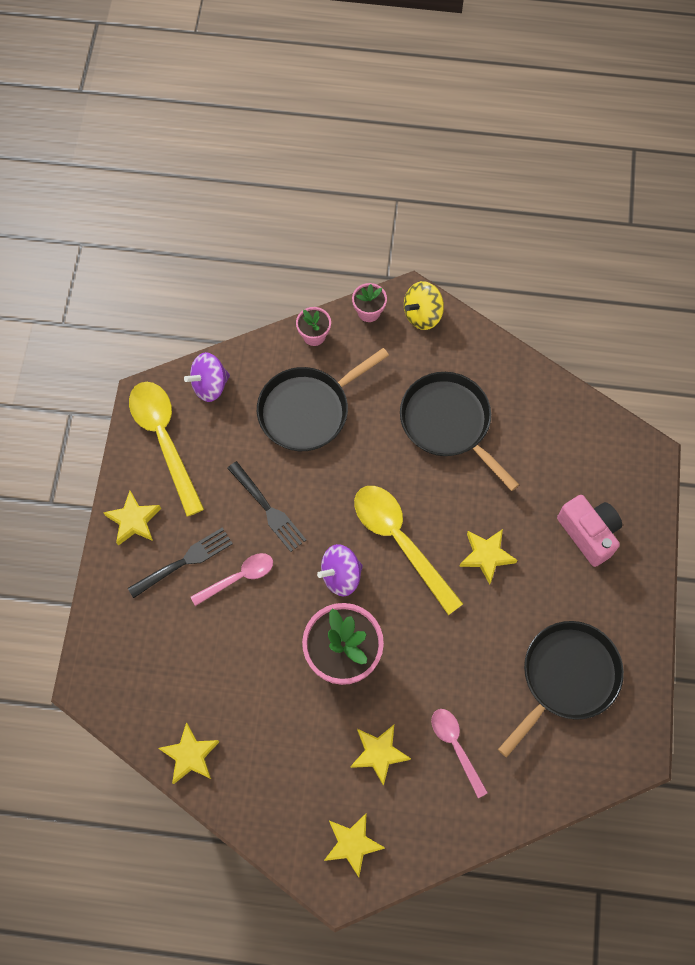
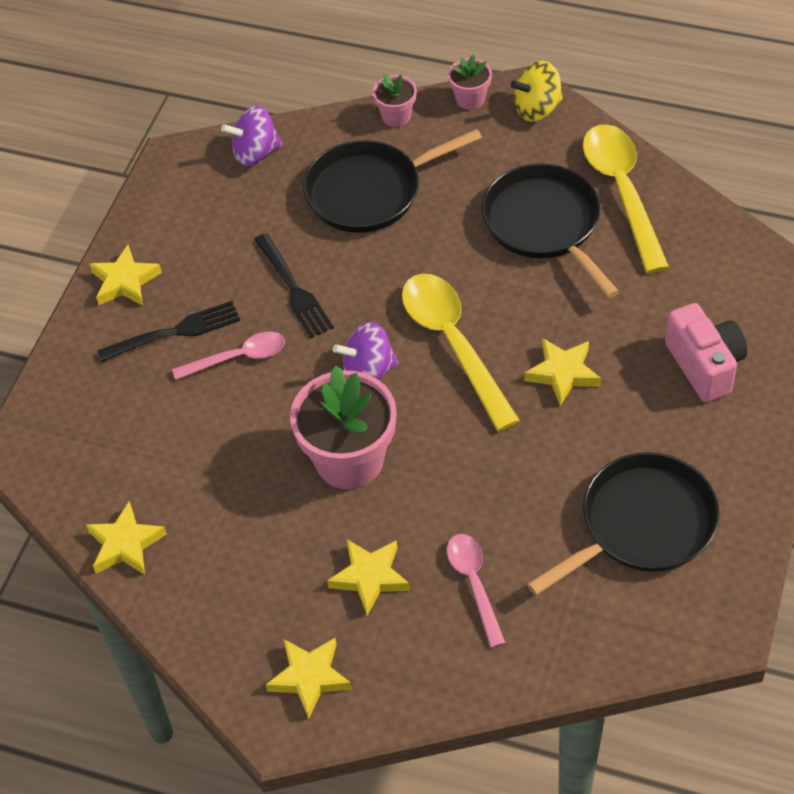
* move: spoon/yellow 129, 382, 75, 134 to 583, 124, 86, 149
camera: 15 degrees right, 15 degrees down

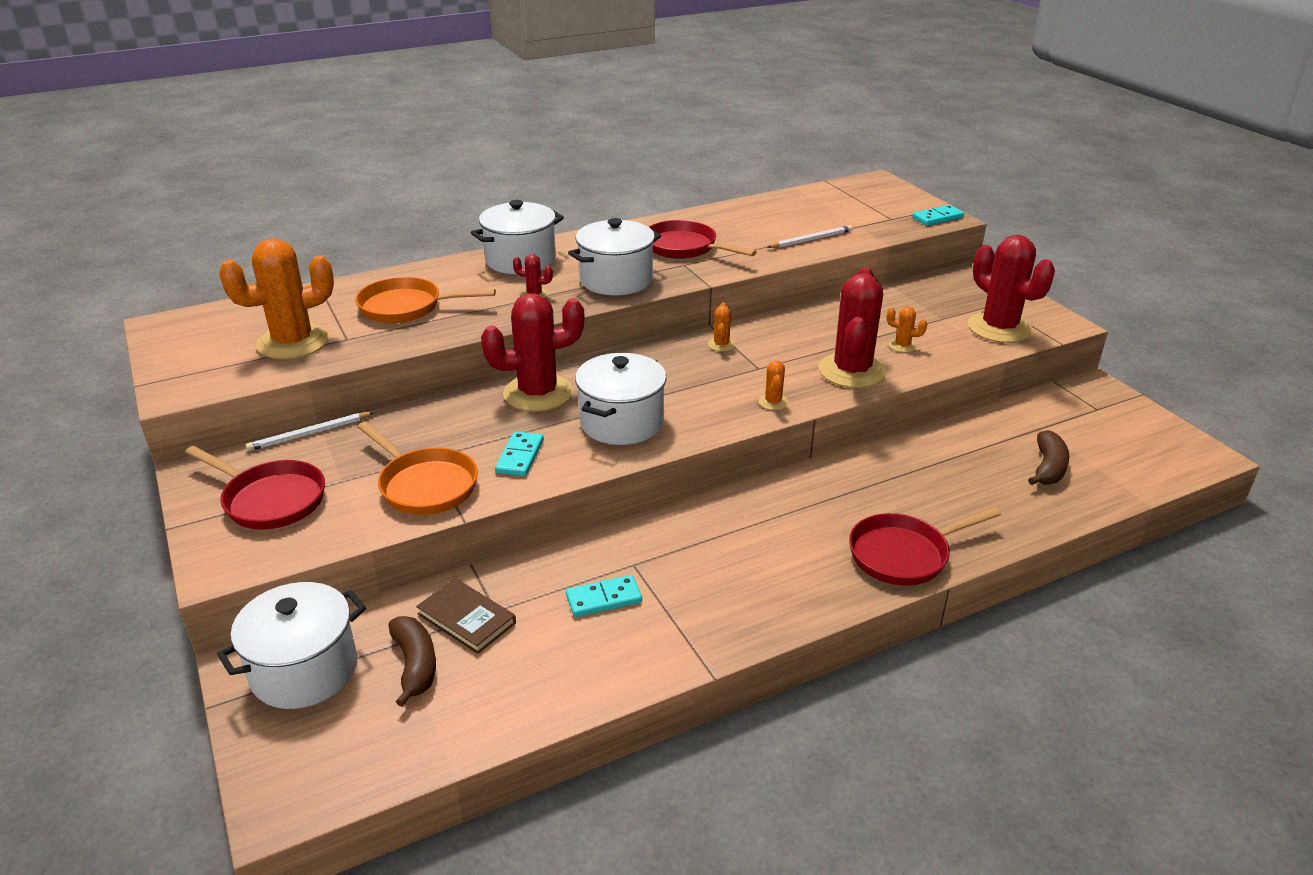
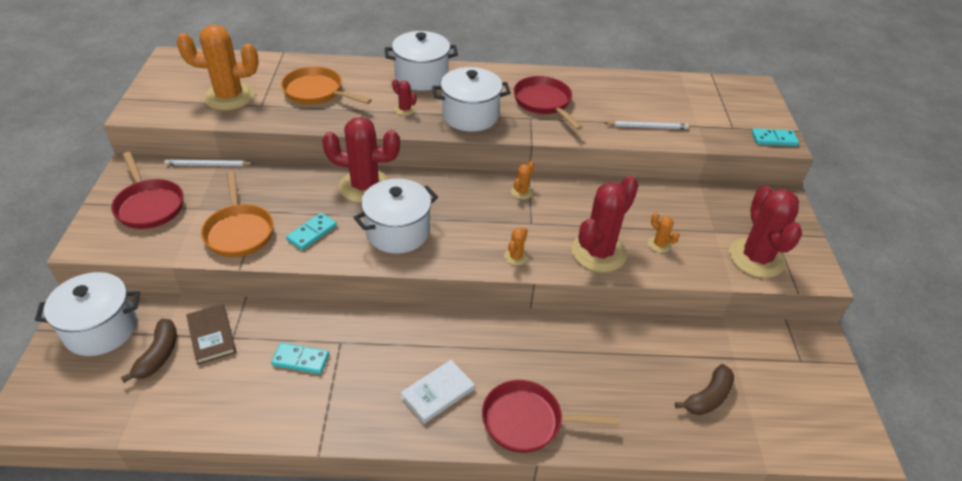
* insert: book/white 400, 360, 75, 64
camera: 25 degrees right, 10 degrees up

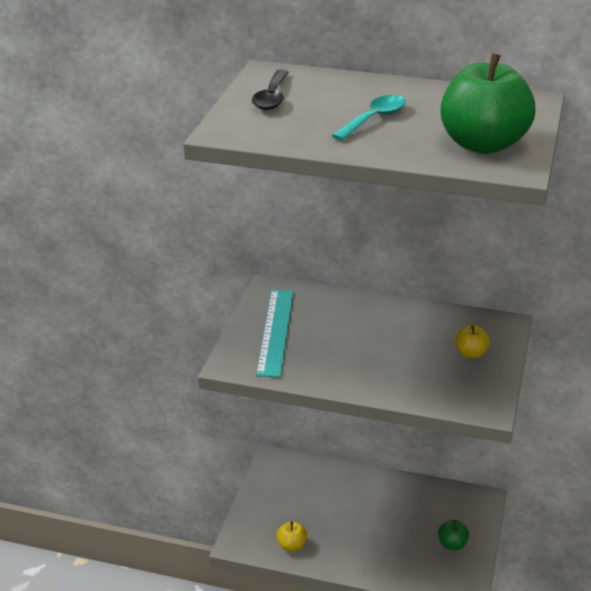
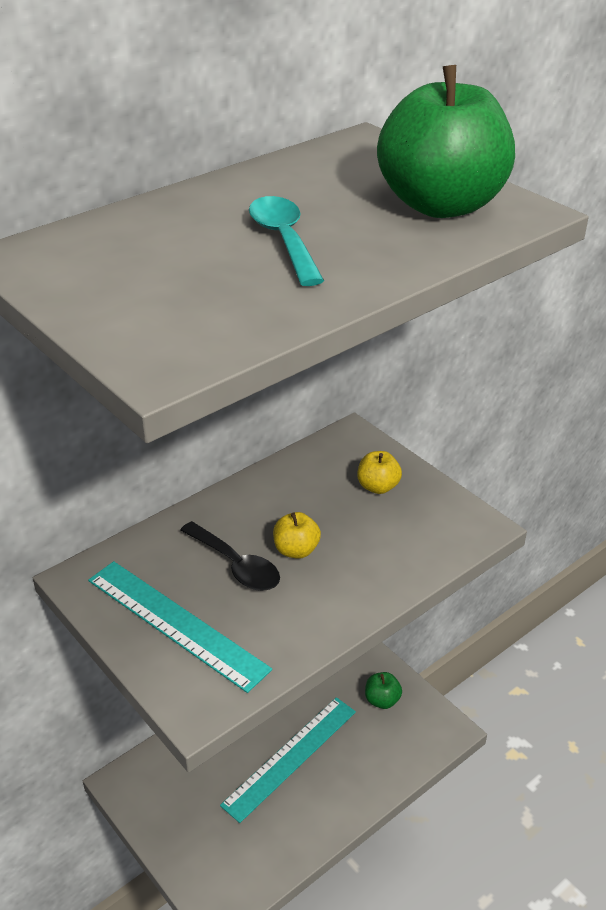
* move: spoon/black 252, 69, 37, 41 to 180, 521, 100, 70
* move: apple/yellow 276, 521, 31, 31 to 273, 512, 48, 47
* insert: ruler/turquoise 220, 697, 136, 126
camera: 55 degrees left, 5 degrees up

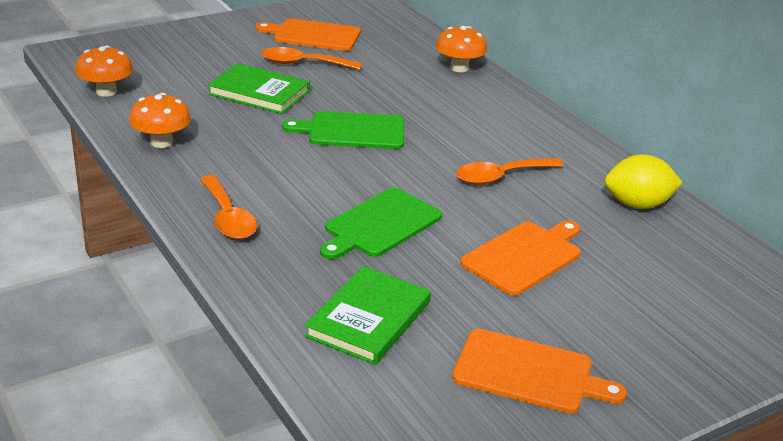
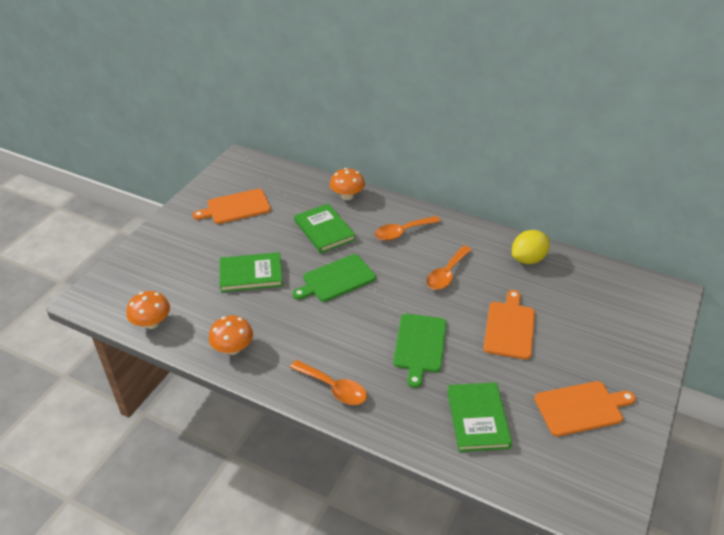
* move: spoon/orange 261, 47, 100, 23 to 375, 216, 66, 25
* insert: book/green 294, 204, 62, 49
camera: 30 degrees left, 10 degrees up

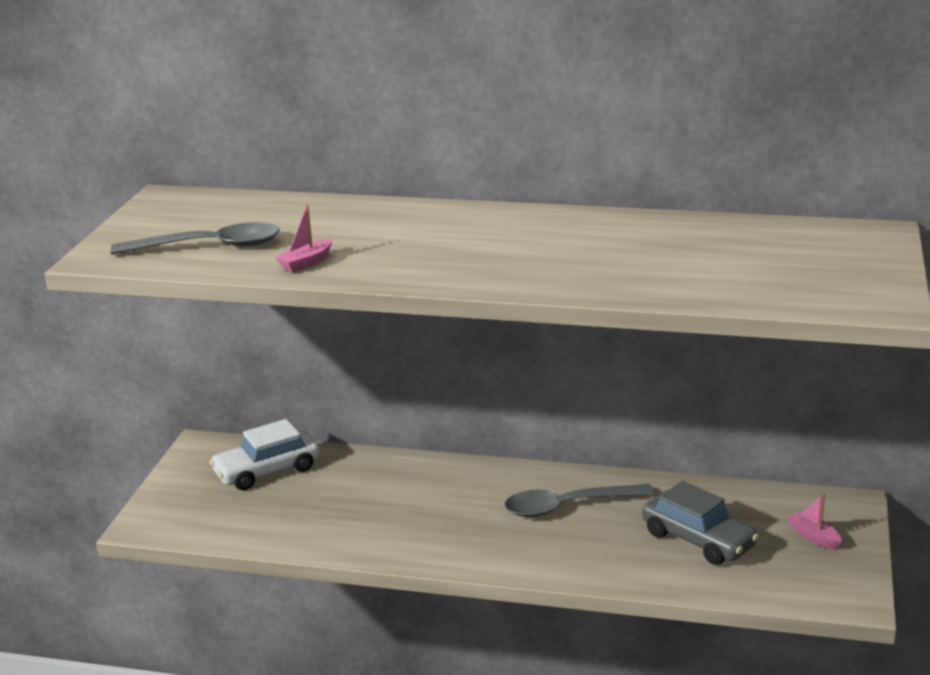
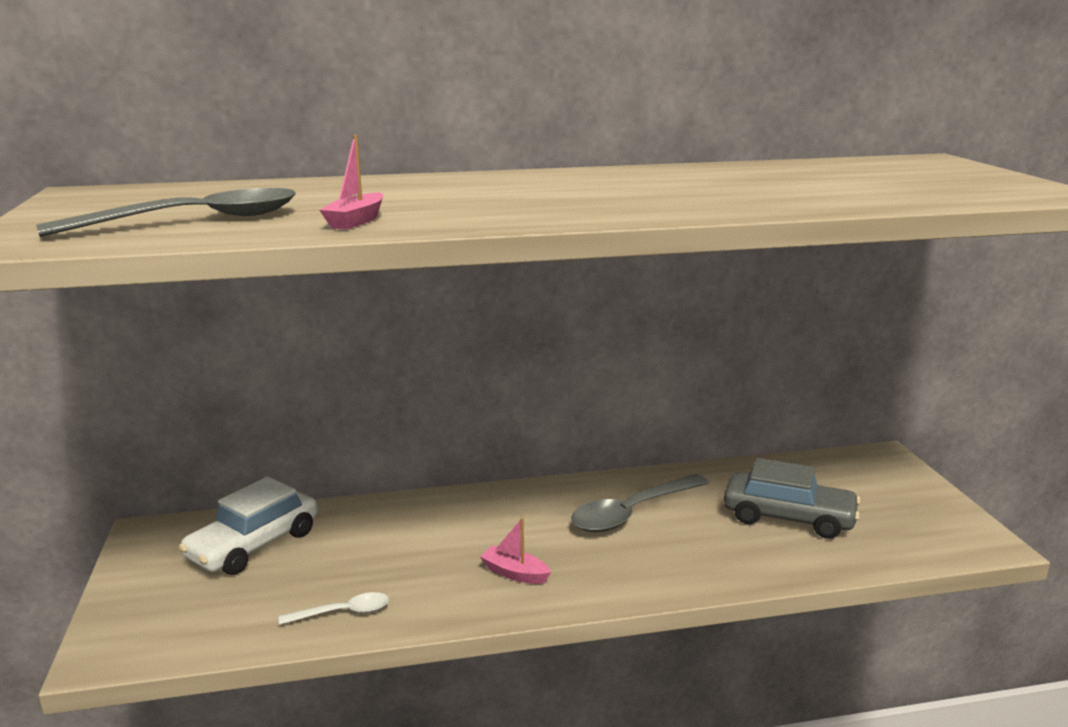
* move: boat/pink 787, 493, 55, 57 to 480, 518, 71, 66
* insert: spoon/white 279, 592, 110, 33
camera: 25 degrees left, 5 degrees down

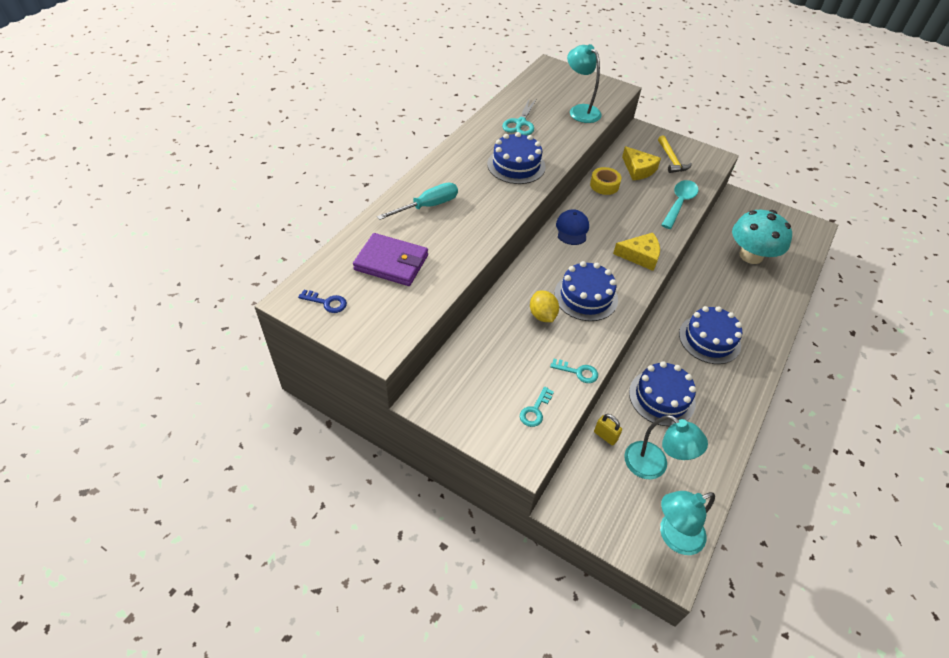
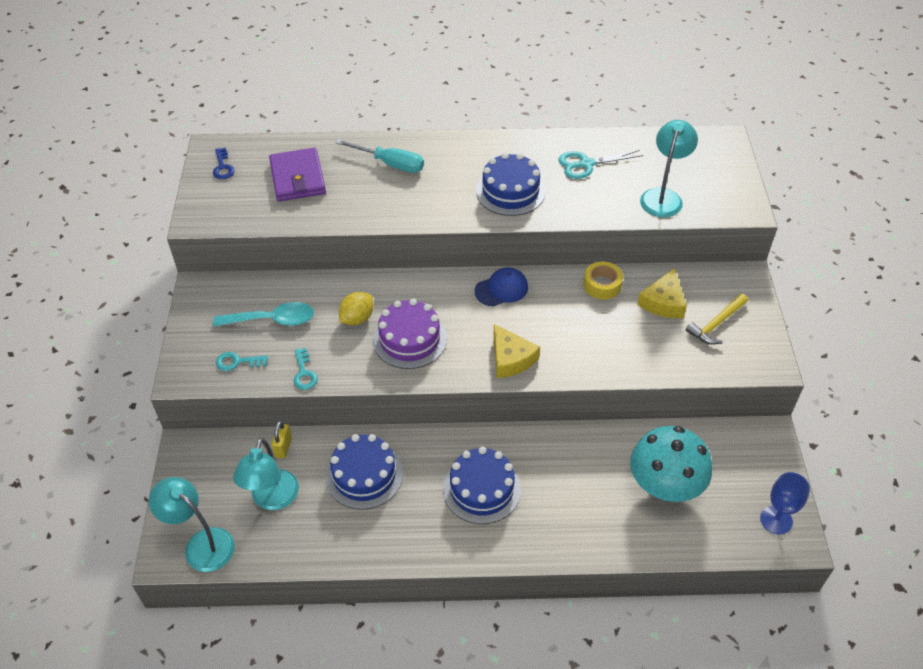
* recolor: cake/blue 554, 261, 64, 60 to cake/purple 373, 299, 74, 70
* move: spoon/turquoise 661, 180, 37, 49 to 213, 302, 101, 25
* insert: goblet/blue 760, 472, 50, 62
camera: 60 degrees right, 0 degrees up

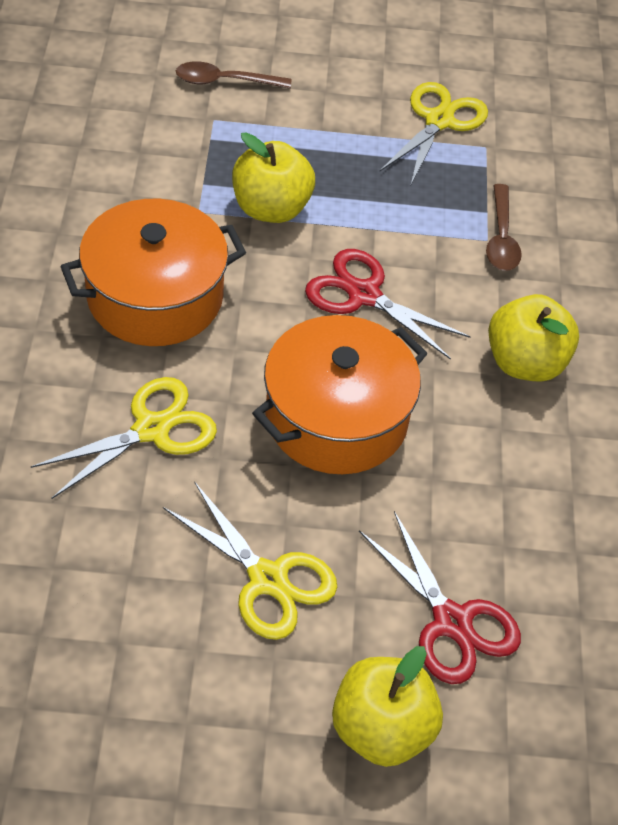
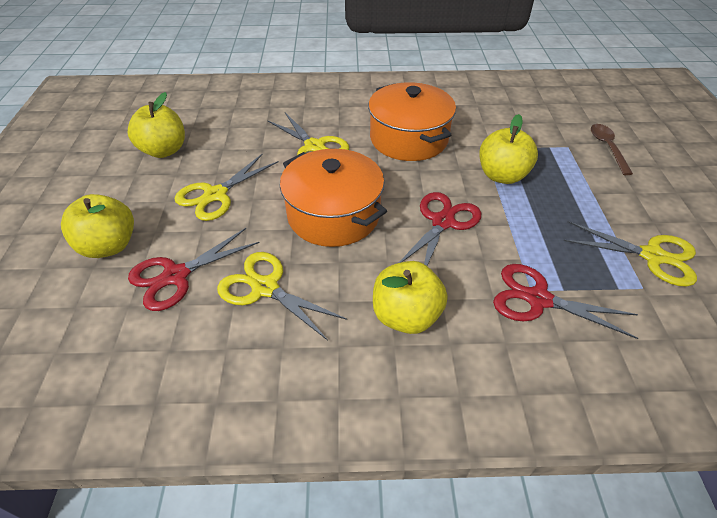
* replace: spoon/brown 486, 184, 36, 87 to scissors/red 493, 264, 145, 75
* insert: apple/yellow 128, 92, 57, 66
* insert: scissors/yellow 217, 252, 130, 89
camera: 90 degrees right, 5 degrees down

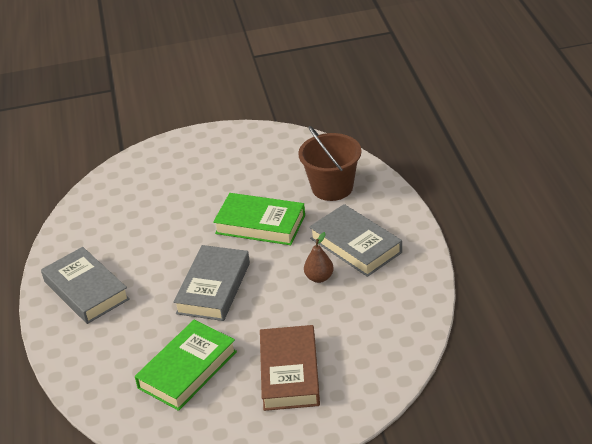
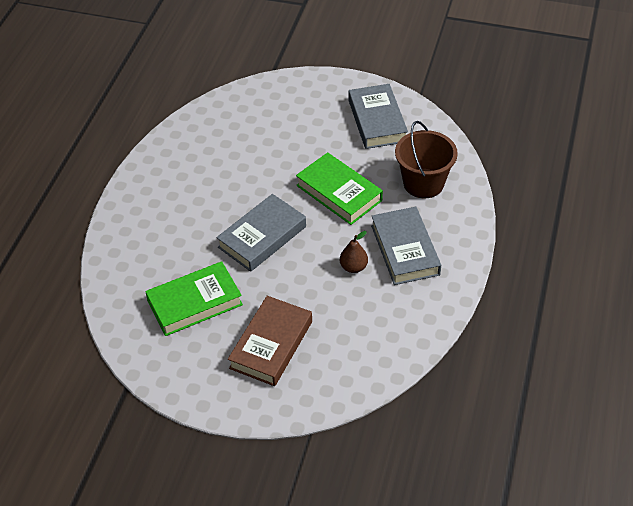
* move: book/grey 41, 247, 89, 77 to 348, 84, 60, 65
camera: 25 degrees right, 10 degrees up

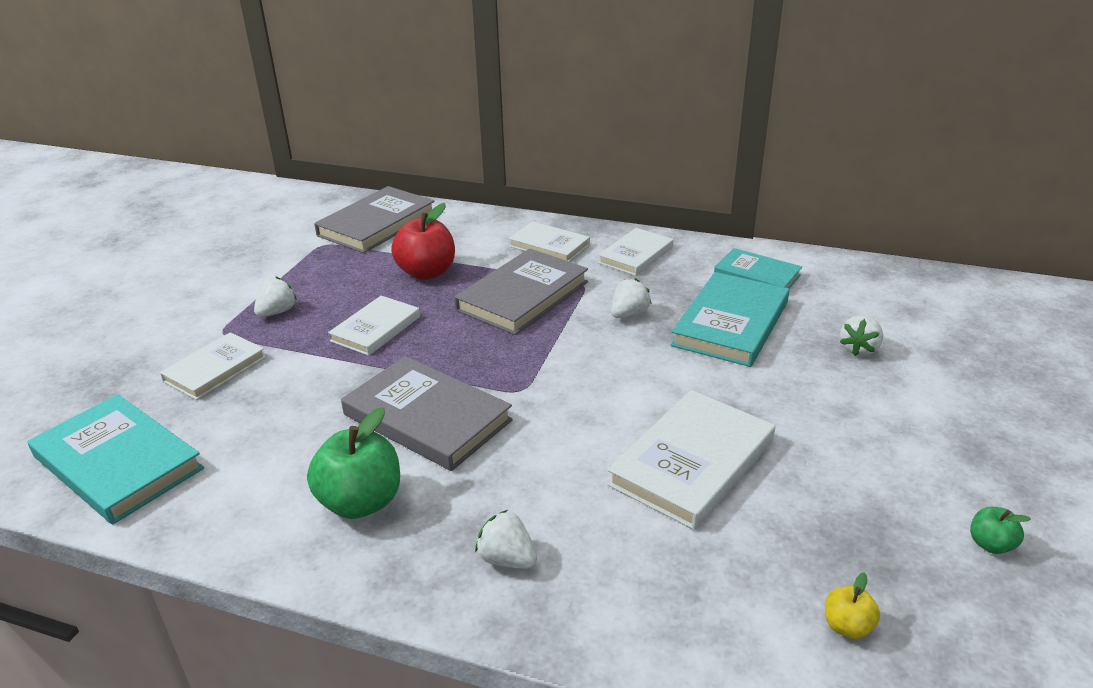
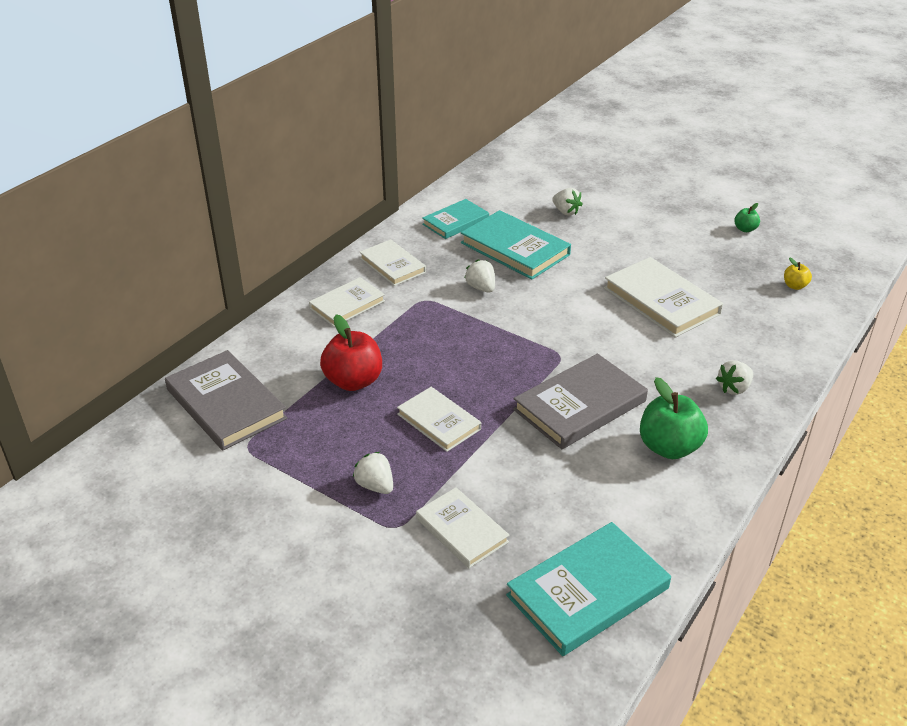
* delete: book/grey 454, 248, 134, 87
camera: 75 degrees left, 5 degrees up

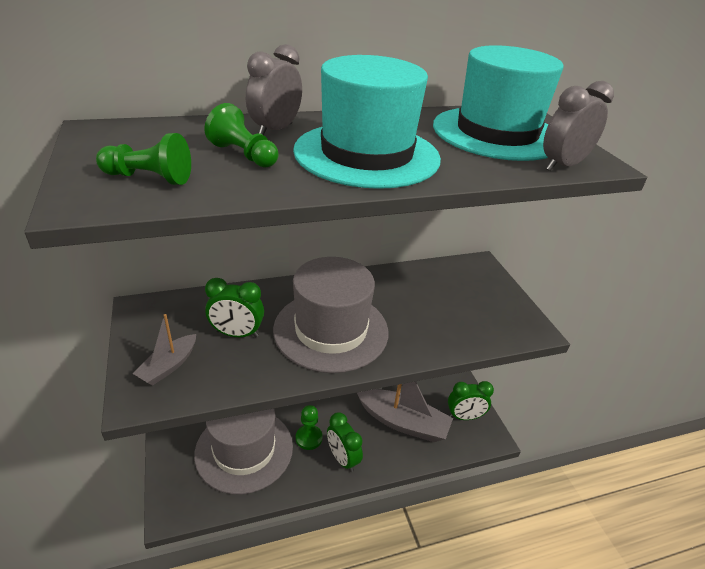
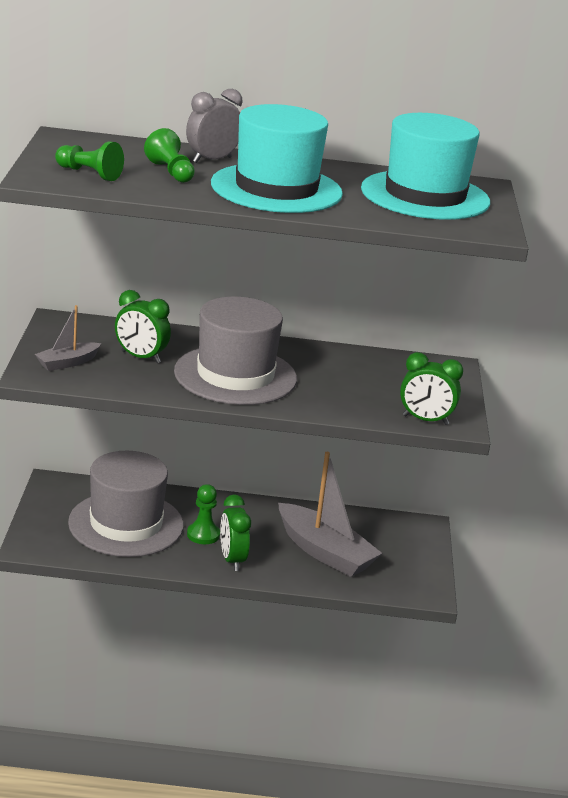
* move: clock/green 448, 381, 46, 39 to 400, 352, 63, 73
* delete: clock/grey 543, 81, 71, 90
camera: 20 degrees right, 10 degrees down

